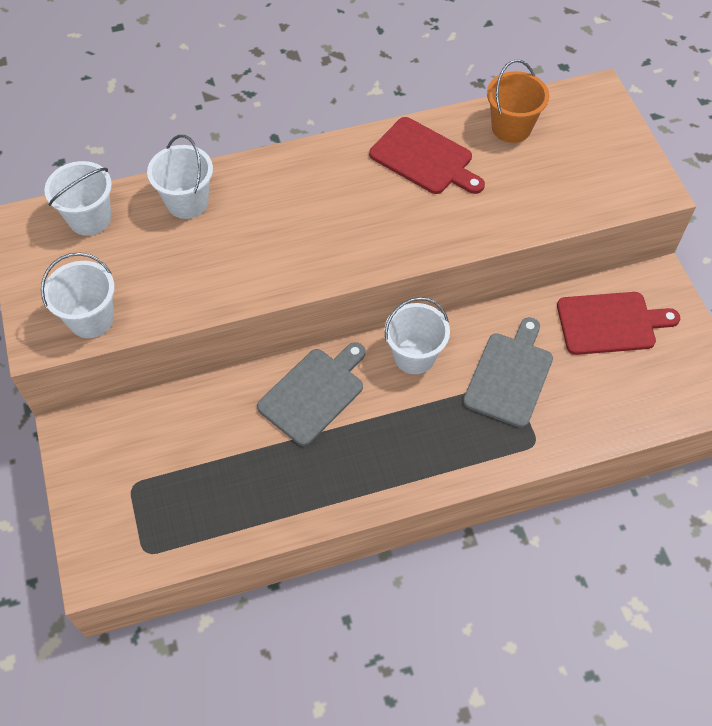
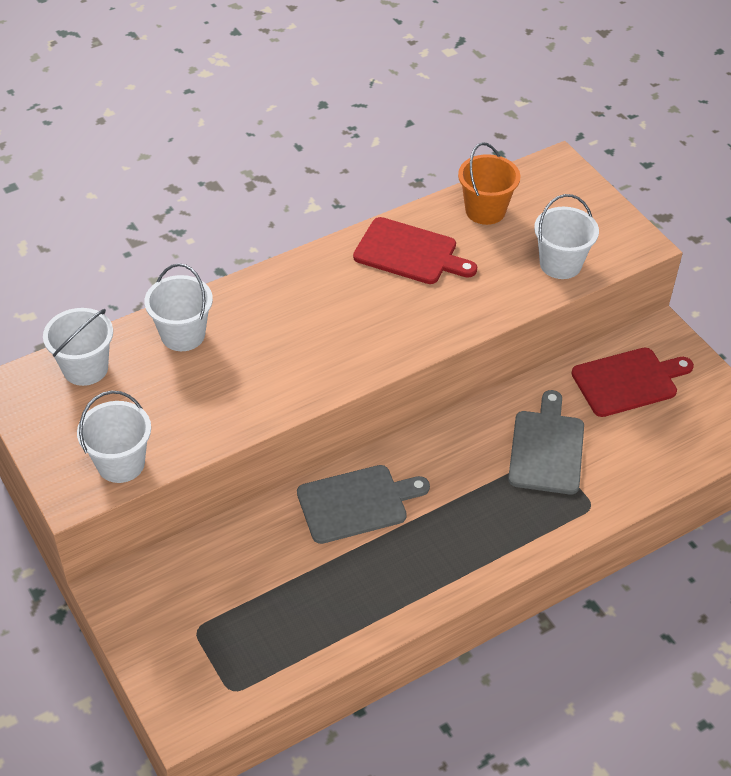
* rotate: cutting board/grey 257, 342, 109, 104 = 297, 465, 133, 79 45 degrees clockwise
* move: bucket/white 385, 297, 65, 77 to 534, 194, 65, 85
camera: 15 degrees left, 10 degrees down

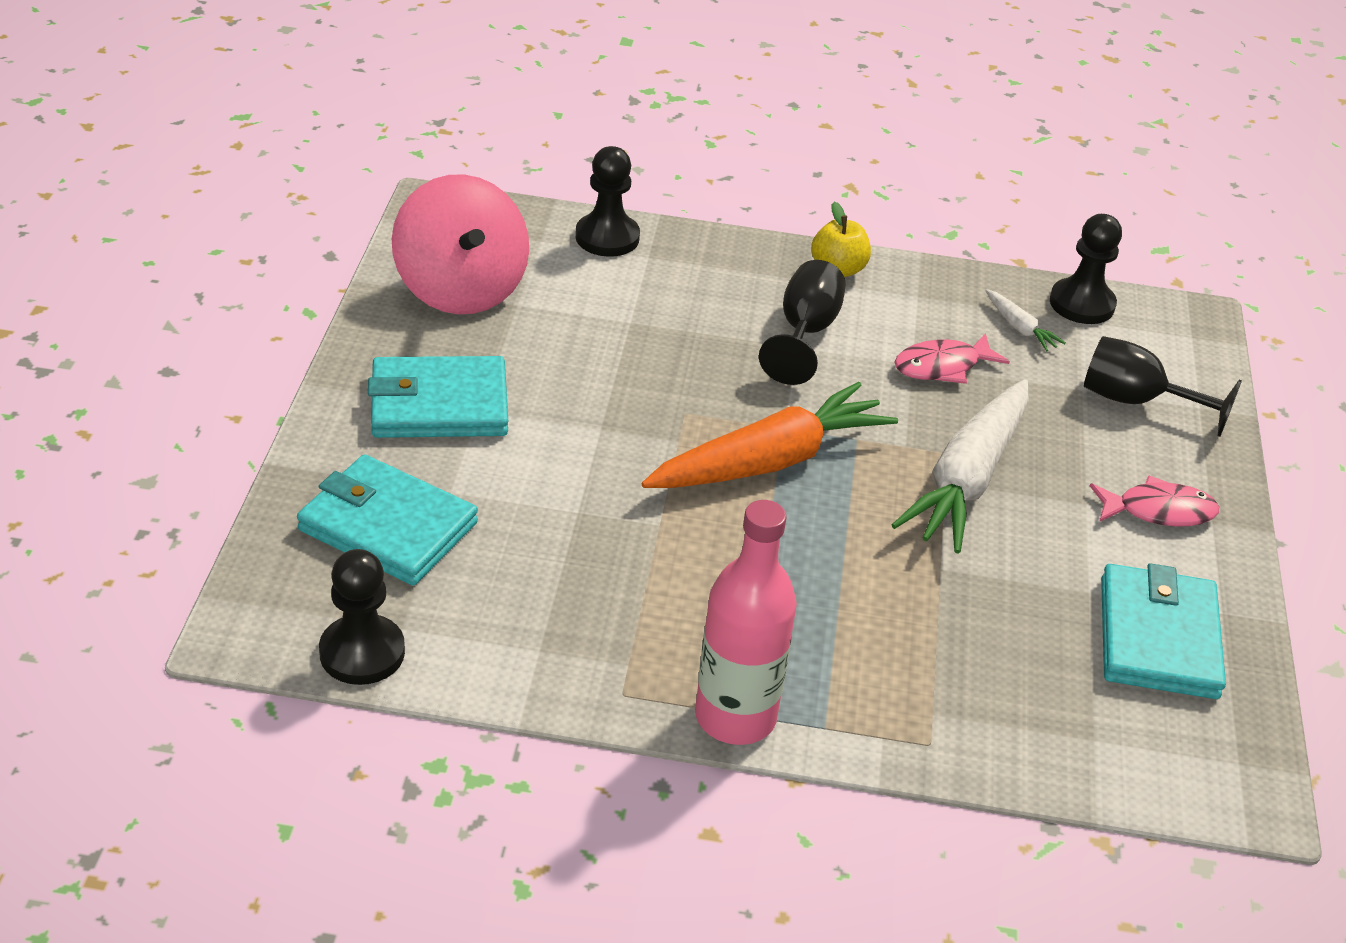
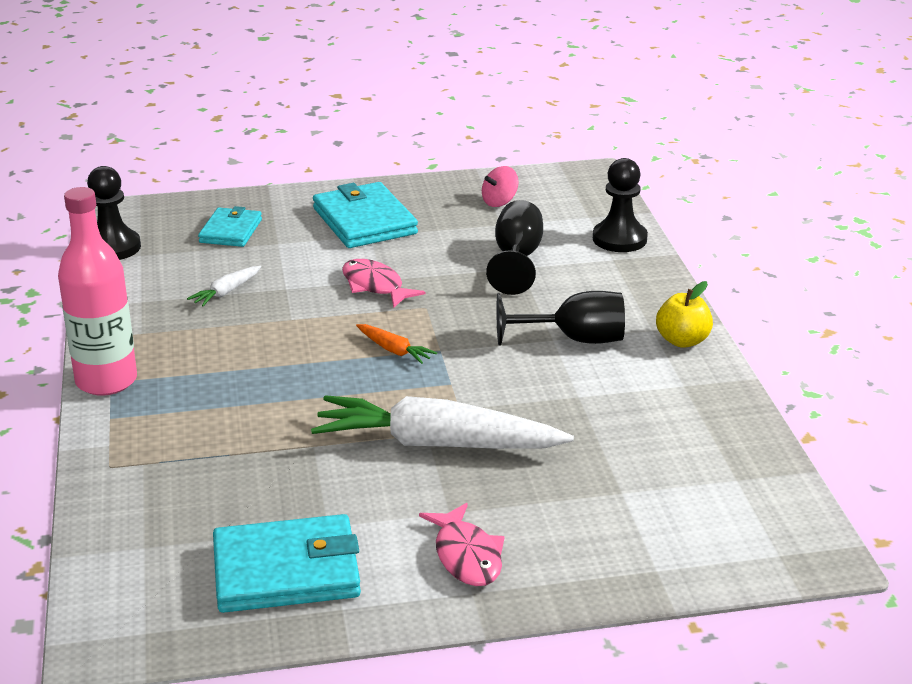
* resize: wallet/turquoise 297, 454, 181, 131 = 198, 206, 64, 41 x0.62
* resize: spinning top/pink 392, 174, 137, 140 = 482, 166, 37, 41 x0.41
* resize: carrot/orange 641, 382, 257, 106 = 356, 324, 81, 40 x0.42
* move: fish/pink 894, 333, 116, 51 to 342, 259, 83, 49
* move: carrot/white 986, 289, 80, 63 to 187, 266, 74, 40
* delete: pawn/black 1050, 214, 72, 110
* move: goblet/black 1084, 336, 158, 101 to 486, 200, 57, 95
camera: 75 degrees right, 10 degrees down

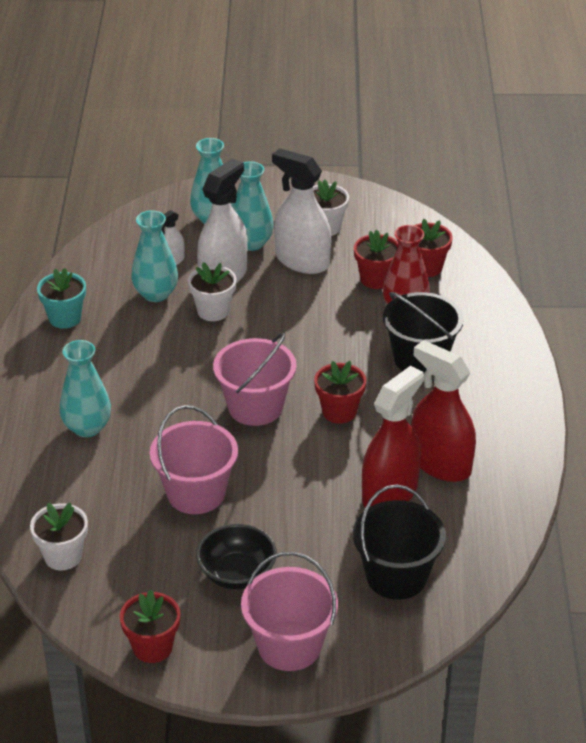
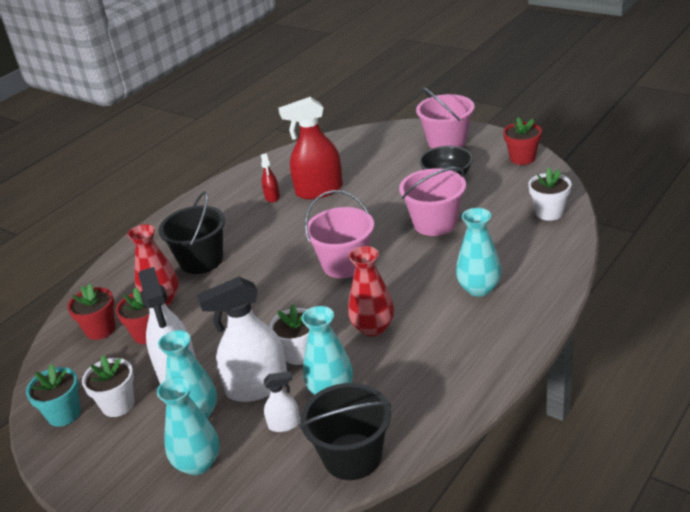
* move: flower pot/turquoise 37, 268, 49, 61 to 26, 364, 55, 63
* delete: flower pot/red 314, 361, 52, 63
* move: bucket/black 353, 484, 93, 116 to 300, 383, 91, 97
* resize: spray bottle/red 411, 340, 65, 142 = 261, 153, 19, 50 x0.48
* insert: vase/red 348, 246, 46, 91
camera: 140 degrees left, 5 degrees down

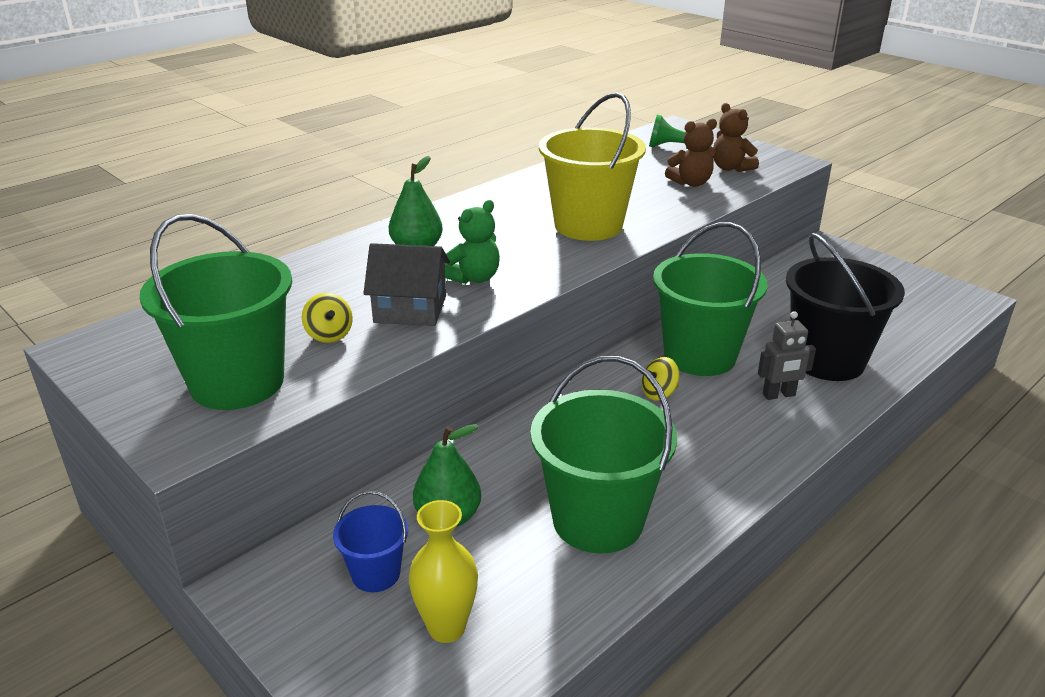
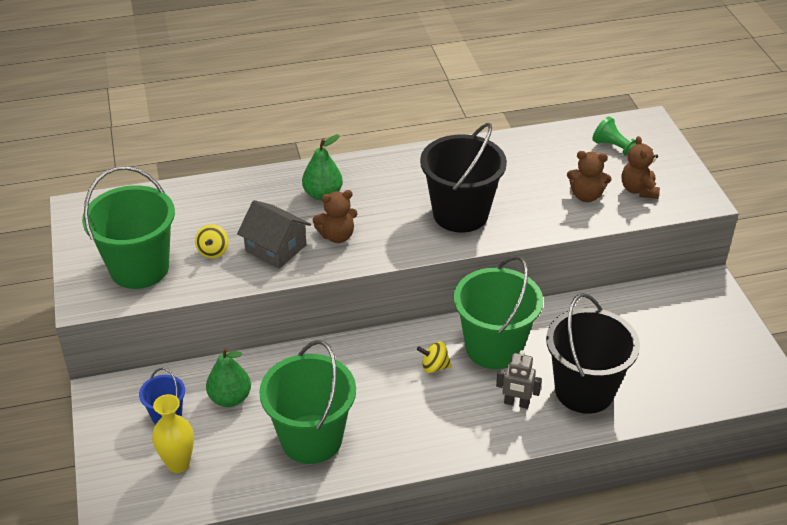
* recolor: teddy bear/green 445, 200, 55, 84 to teddy bear/brown 312, 190, 45, 53
* recolor: bucket/yellow 539, 92, 107, 149 to bucket/black 420, 123, 87, 110
camera: 30 degrees right, 10 degrees up

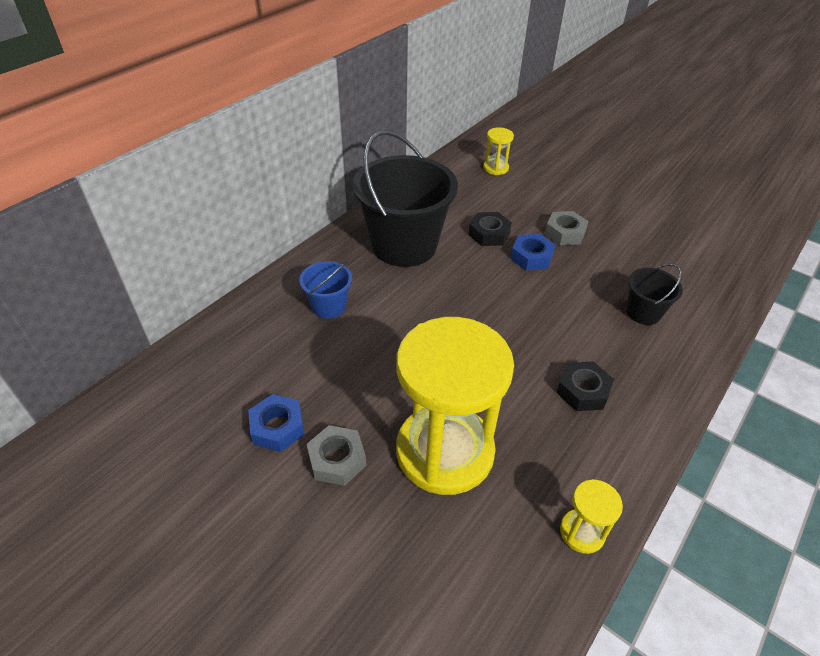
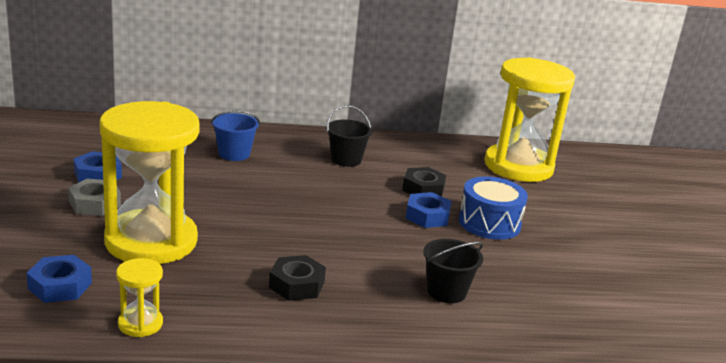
* resize: bucket/black 353, 130, 105, 137 = 327, 105, 45, 62 x0.47
* resize: hourglass/yellow 483, 127, 31, 48 = 484, 57, 91, 125 x2.41
* replace: nut/grey 545, 211, 44, 34 to drum/blue 459, 176, 69, 64
* insert: nut/blue 26, 255, 66, 48
camera: 45 degrees right, 20 degrees down

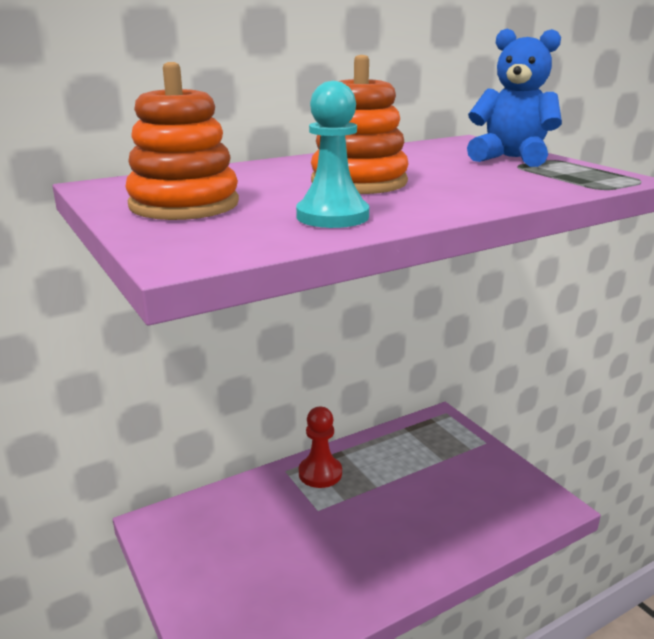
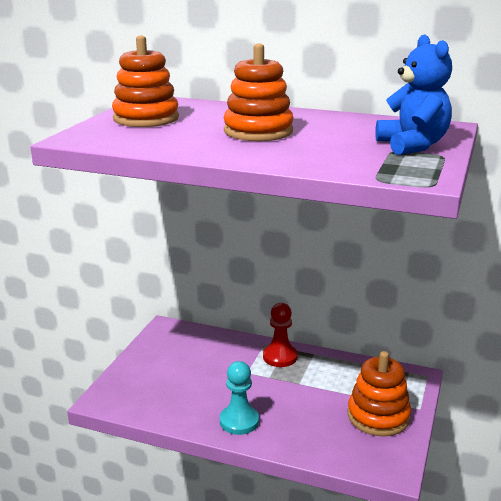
* move: pawn/turquoise 296, 81, 73, 147 to 220, 361, 39, 74
* insert: stacking toy/orange 348, 351, 63, 85
camera: 50 degrees right, 0 degrees up

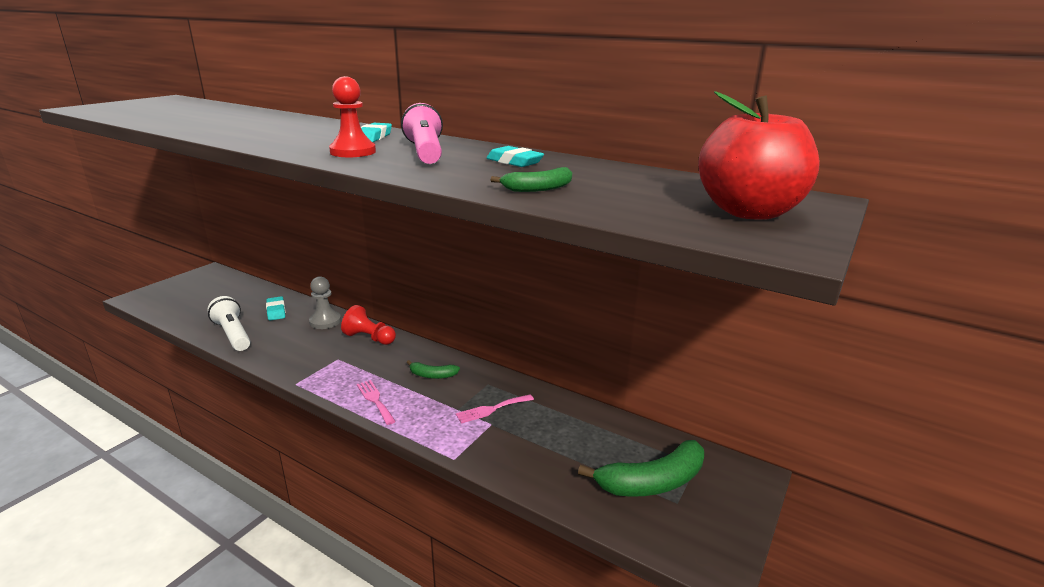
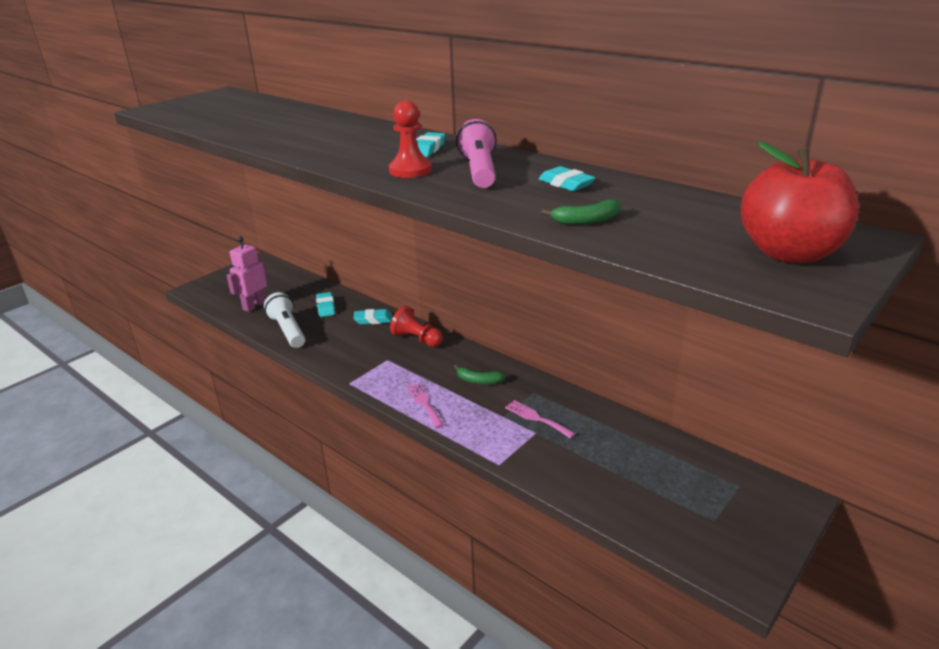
* replace: pawn/grey 309, 276, 32, 53 to eraser/turquoise 354, 309, 38, 16
* rotate: fork/pink 456, 395, 78, 28 = 505, 400, 70, 38 60 degrees clockwise
* delete: banana/green 578, 440, 126, 57
* insert: robot/pink 227, 237, 40, 75
camera: 10 degrees right, 5 degrees up

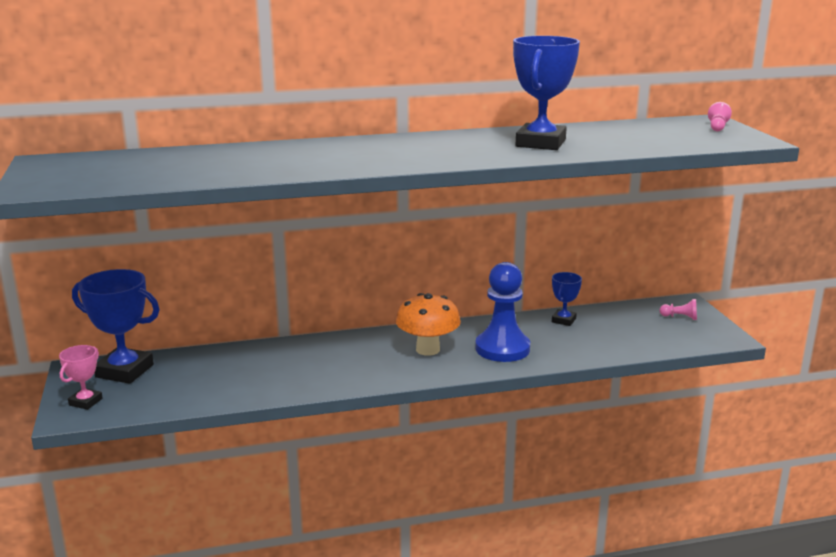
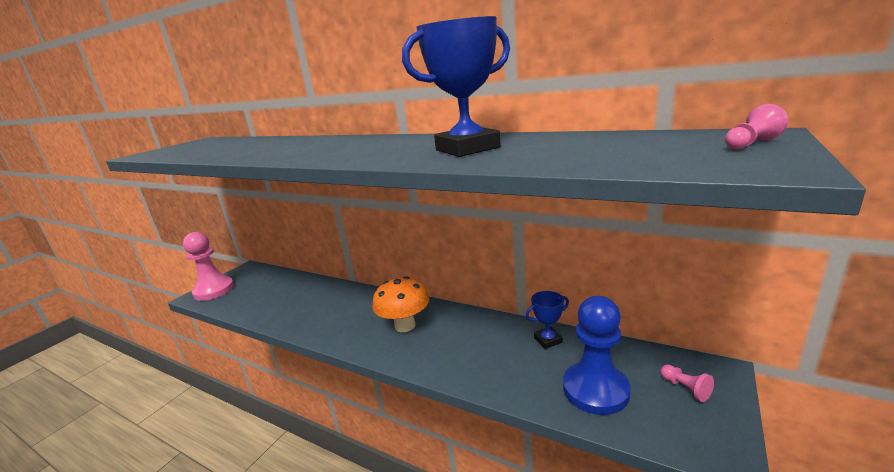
* replace: trophy/pink 59, 345, 44, 65 to pawn/pink 183, 232, 51, 69
* delete: trophy/blue 72, 269, 88, 115
* move: pawn/blue 475, 262, 55, 100 to 563, 296, 68, 119
camera: 45 degrees right, 0 degrees up

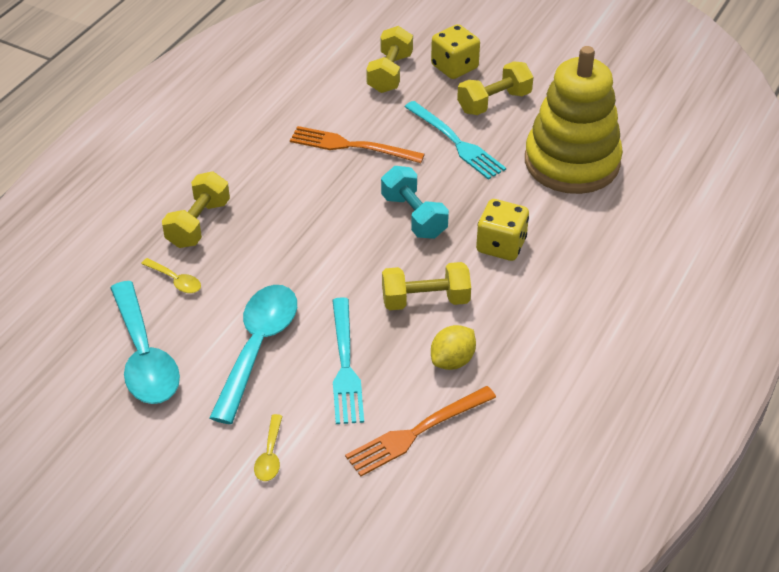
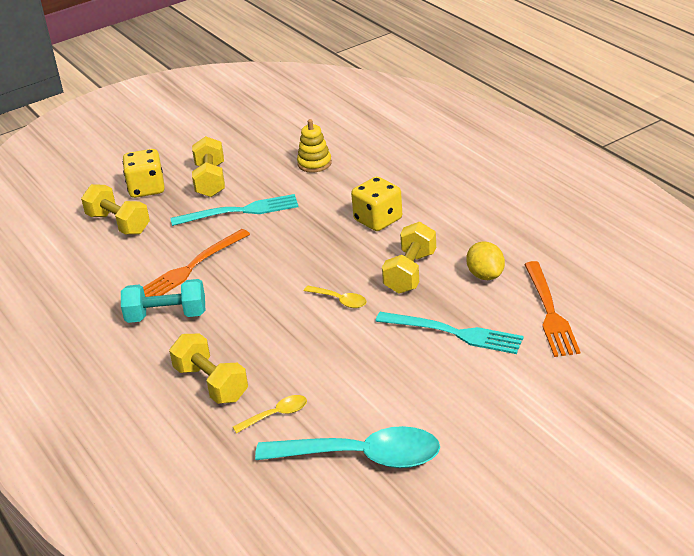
* delete: spoon/turquoise 209, 285, 88, 139
* move: spoon/yellow 254, 414, 28, 67 to 304, 286, 63, 22
* move: dumbbell/turquoise 381, 166, 68, 73 to 121, 279, 84, 44
* resize: stacking toy/yellow 525, 46, 98, 148 = 297, 119, 35, 54 x0.41
camera: 60 degrees left, 10 degrees down

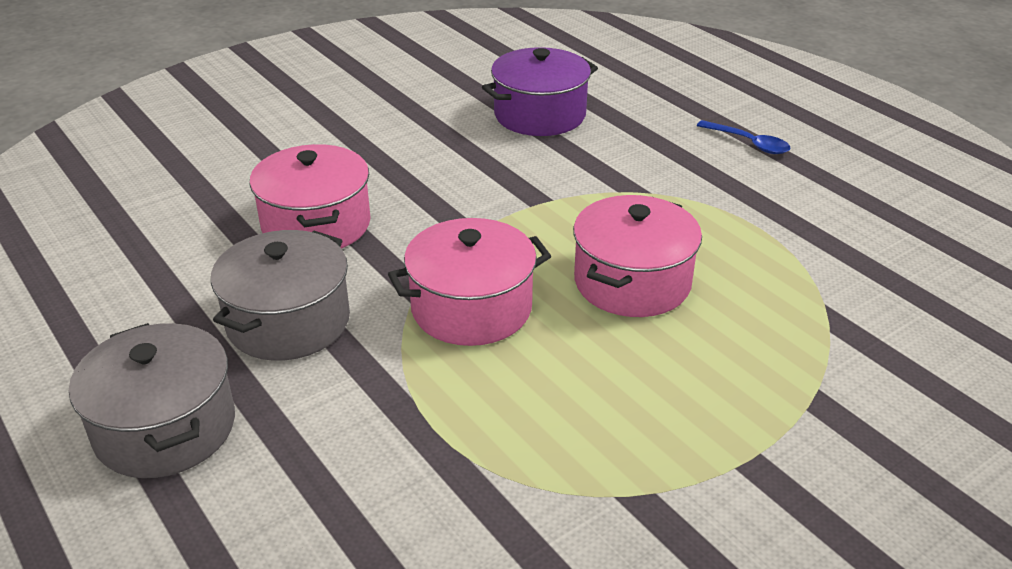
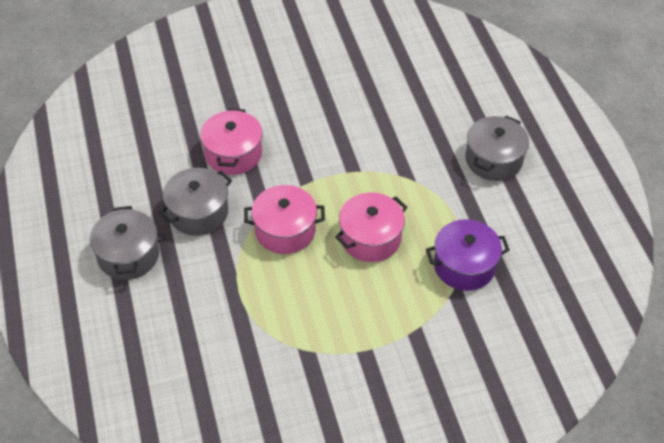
* move: pot/purple 482, 47, 116, 89 to 426, 219, 84, 72
* replace: spoon/blue 697, 120, 94, 34 to pot/grey 465, 116, 64, 65
camera: 20 degrees right, 15 degrees up

